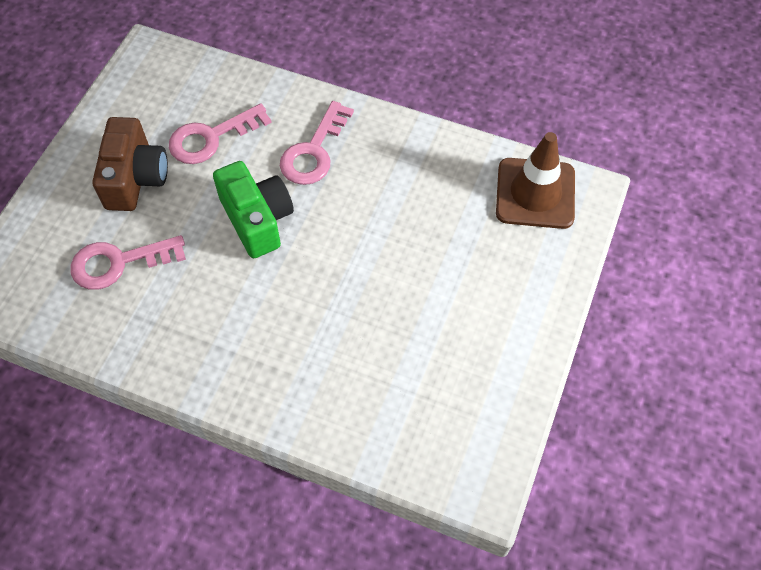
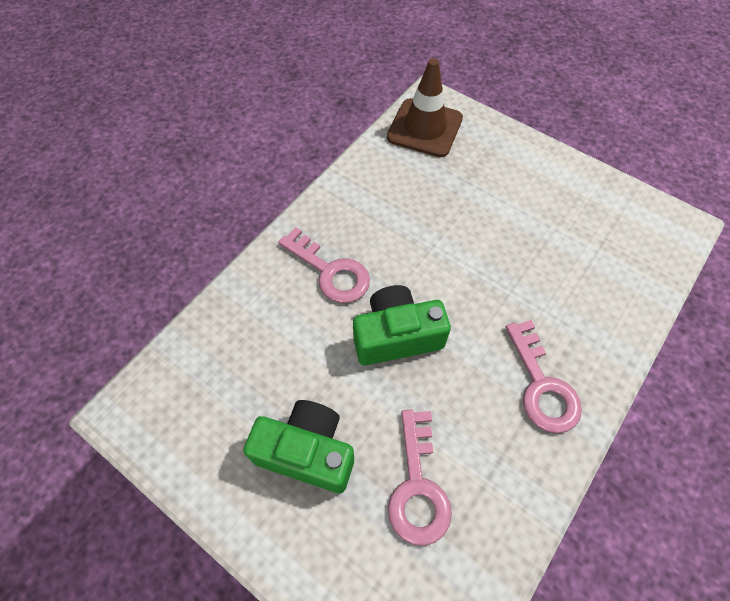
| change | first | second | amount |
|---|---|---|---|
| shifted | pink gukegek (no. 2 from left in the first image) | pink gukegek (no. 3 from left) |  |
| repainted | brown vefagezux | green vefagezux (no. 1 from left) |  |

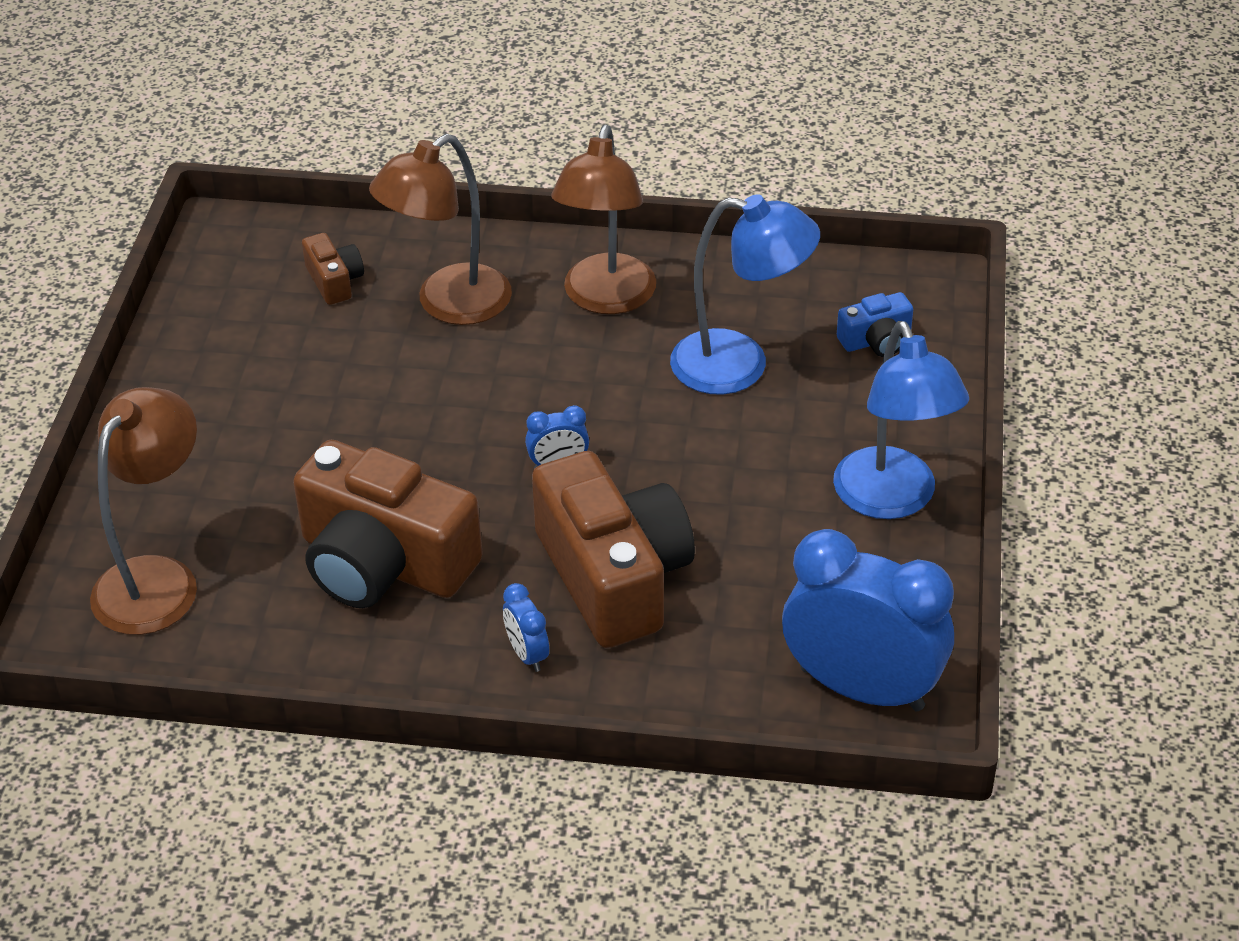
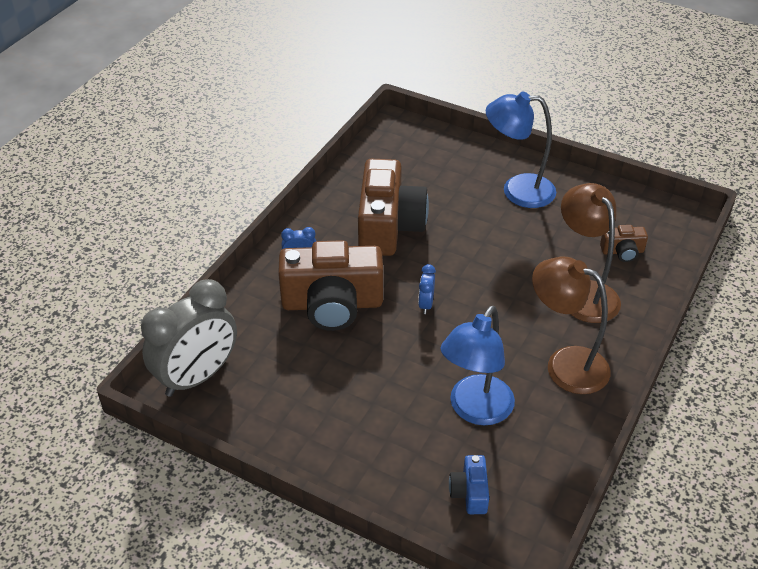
| change | first | second | amount |
|---|---|---|---|
| shifted | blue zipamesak (no. 2 from left) |  |  |
| gone | brown zipamesak (no. 1 from left) |  |  |
| rotated | brown vefagezux (no. 2 from left) |  | 135 degrees clockwise |
| repainted | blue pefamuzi (no. 3 from left) | grey pefamuzi |  |

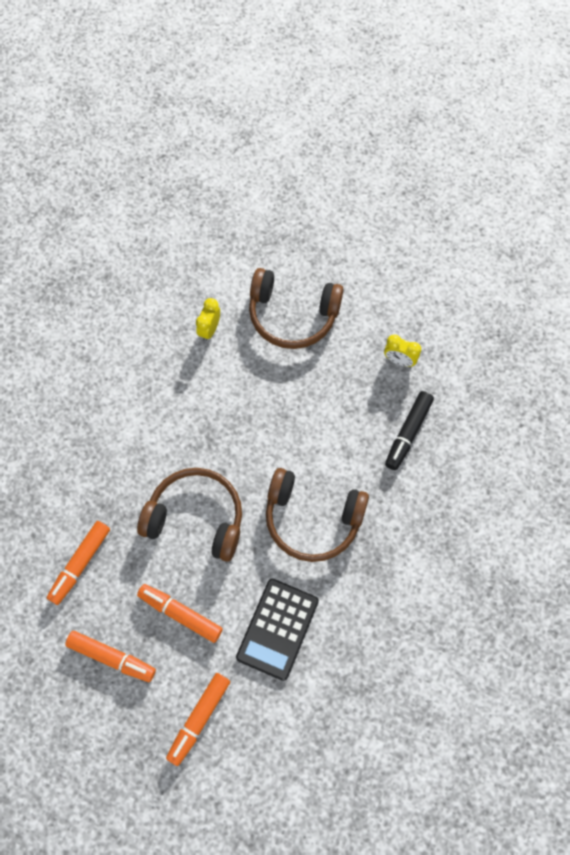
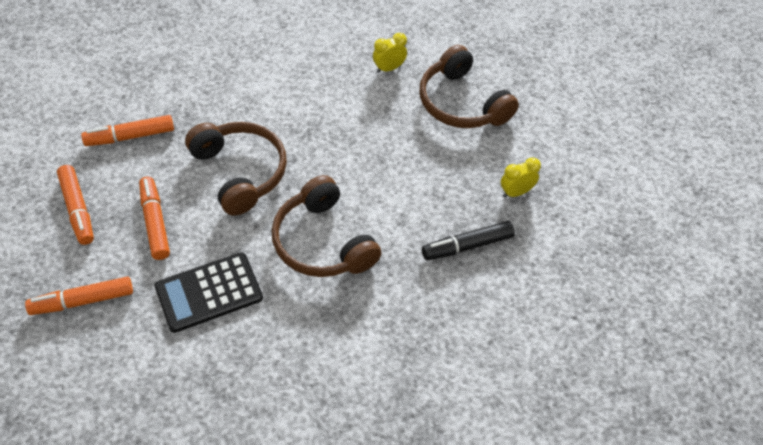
| change | first | second | amount |
|---|---|---|---|
| rotated | yellow pefamuzi (no. 2 from left) |  | 90 degrees clockwise |

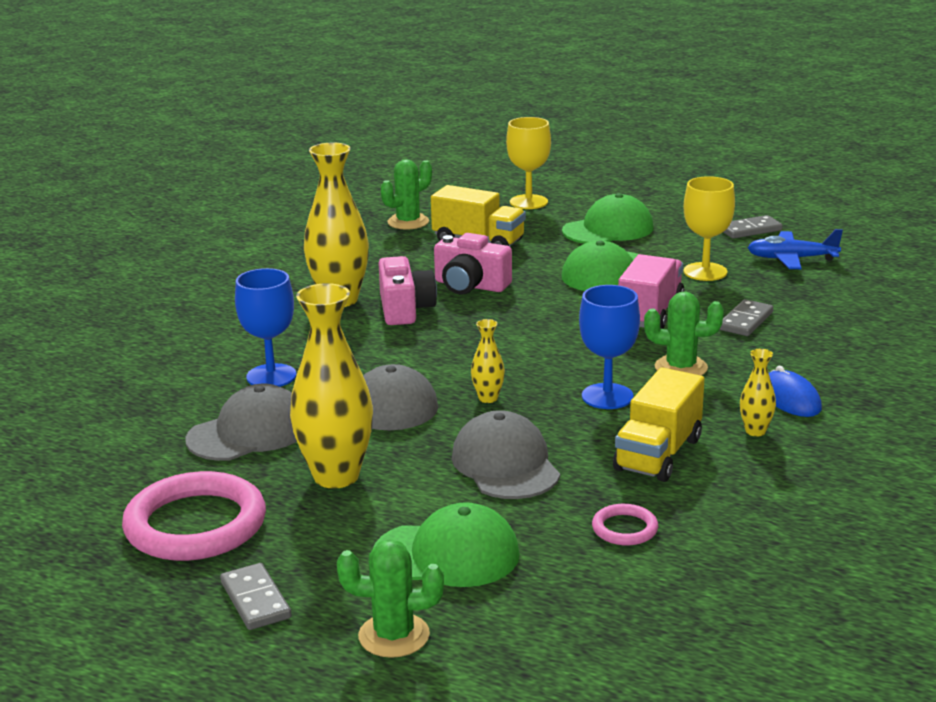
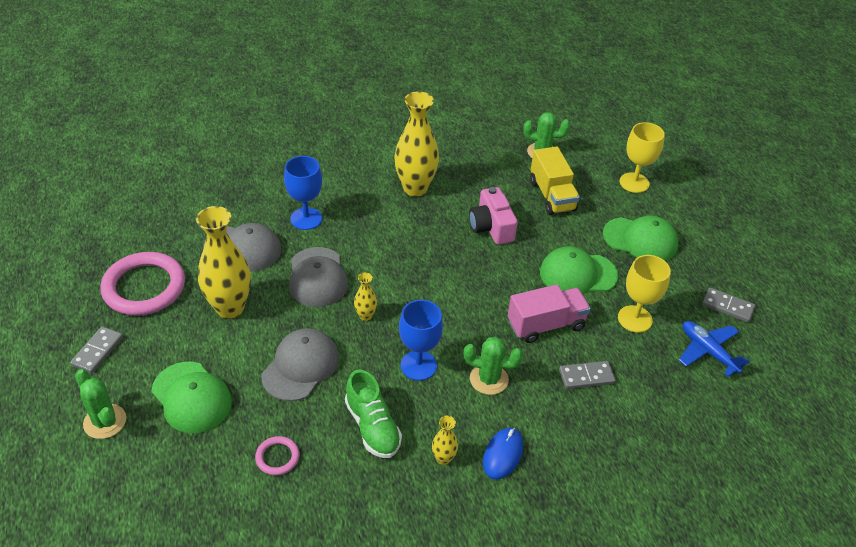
| change | first | second | amount |
|---|---|---|---|
| gone | pink vefagezux (no. 1 from left) |  |  |
| rotated | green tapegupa (no. 3 from left in the first image) | green tapegupa (no. 2 from left) | 45 degrees counterclockwise |
| swapped | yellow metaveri (no. 2 from left) | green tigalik |  |

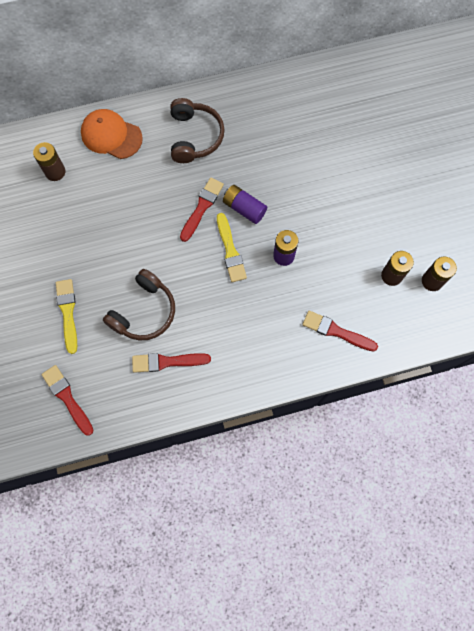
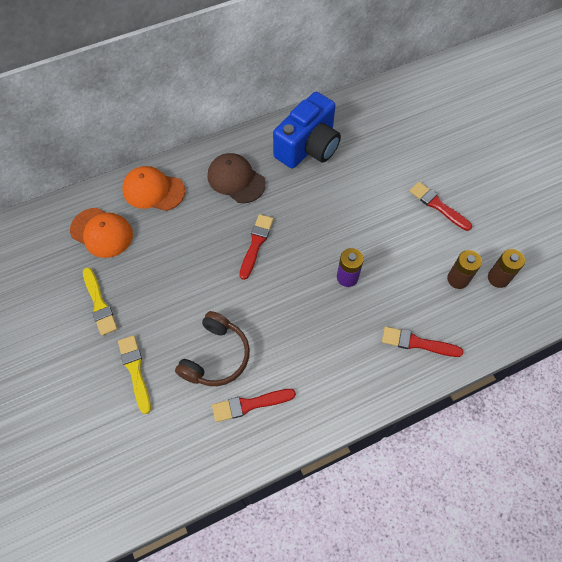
| change | first | second | amount |
|---|---|---|---|
| swapped | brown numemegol (no. 2 from left) | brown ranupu |  |
| swapped | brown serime (no. 1 from left) | orange ranupu (no. 1 from left) |  |
| gone | purple serime (no. 1 from left) |  |  |
| shifted | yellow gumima (no. 2 from left in the first image) | yellow gumima (no. 1 from left) |  |
| shifted | red gumima (no. 1 from left in the first image) | red gumima (no. 4 from left) |  |
| new |  | blue vefagezux |  |

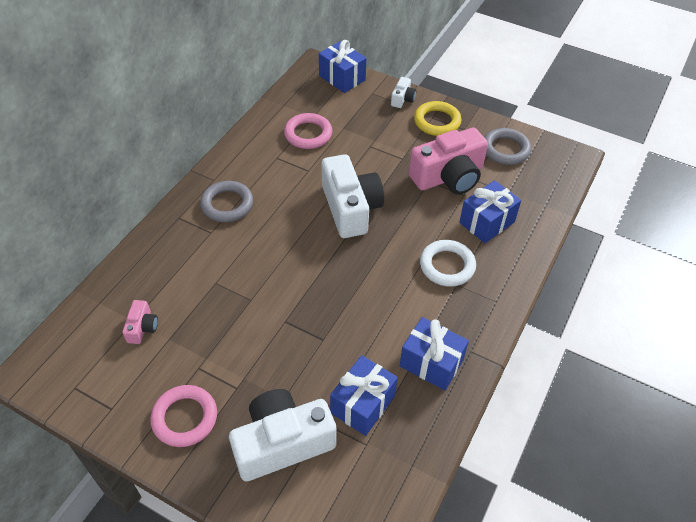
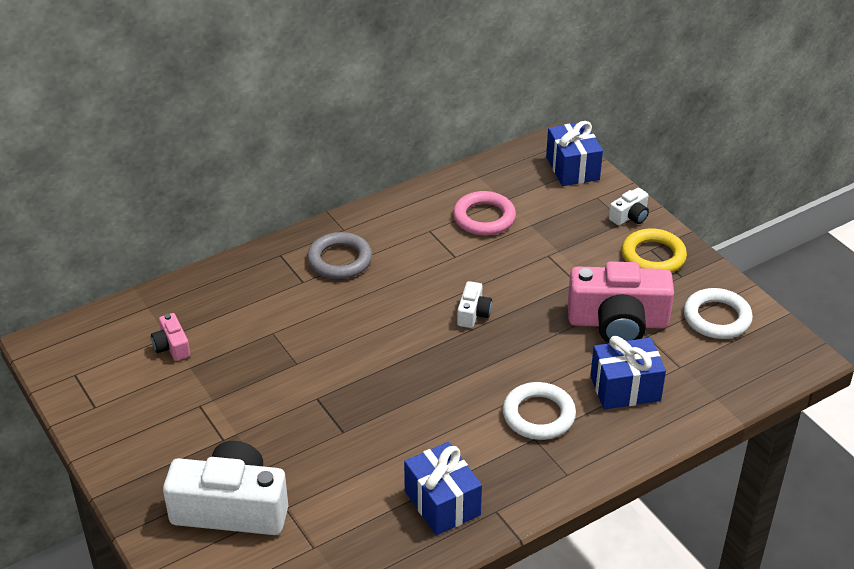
| change | first | second | amount |
|---|---|---|---|
| repainted | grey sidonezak (no. 2 from left) | white sidonezak (no. 2 from left) |  |
| scaled | white vefagezux (no. 2 from left) |  | x0.45 |
| rotated | pink vefagezux (no. 1 from left) |  | 120 degrees clockwise |
| gone | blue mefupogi (no. 2 from left) |  |  |
| gone | pink sidonezak (no. 1 from left) |  |  |

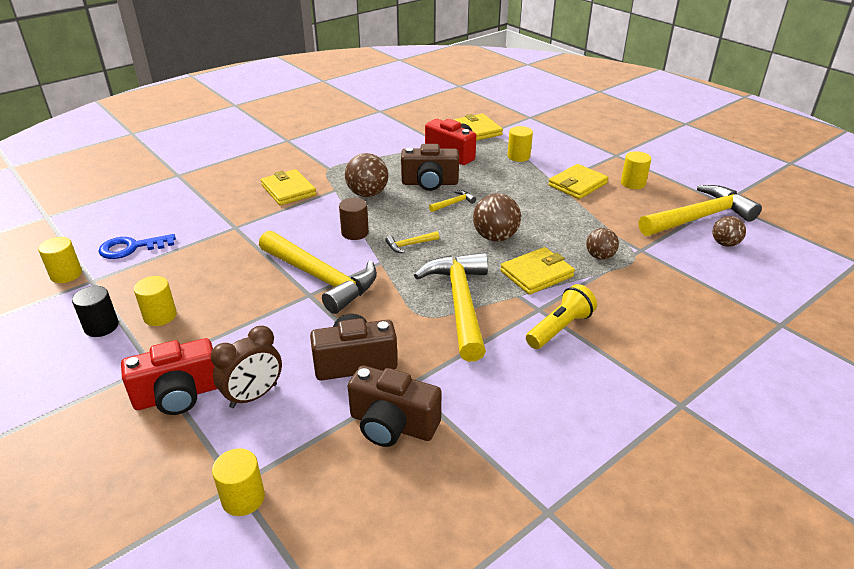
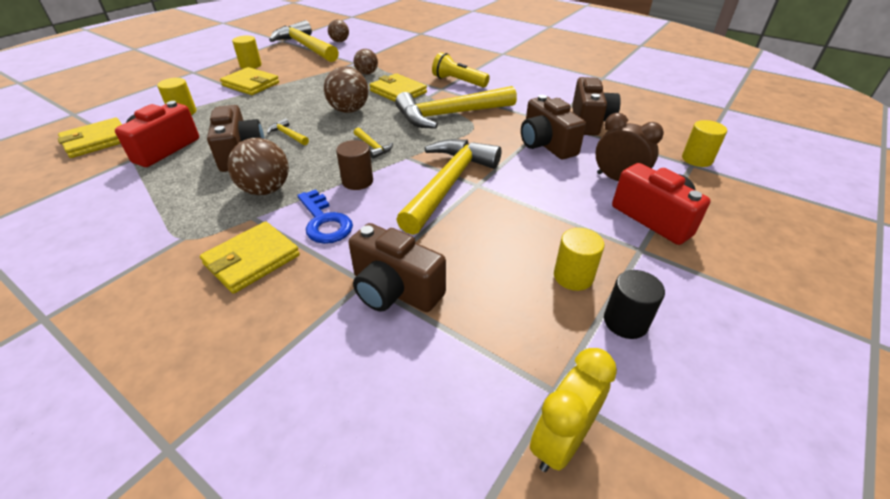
| change | first | second | amount |
|---|---|---|---|
| shifted | blue gukegek |  |  |
| swapped | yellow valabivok (no. 1 from left) | yellow pefamuzi |  |
| new |  | brown vefagezux (no. 2 from left) |  |

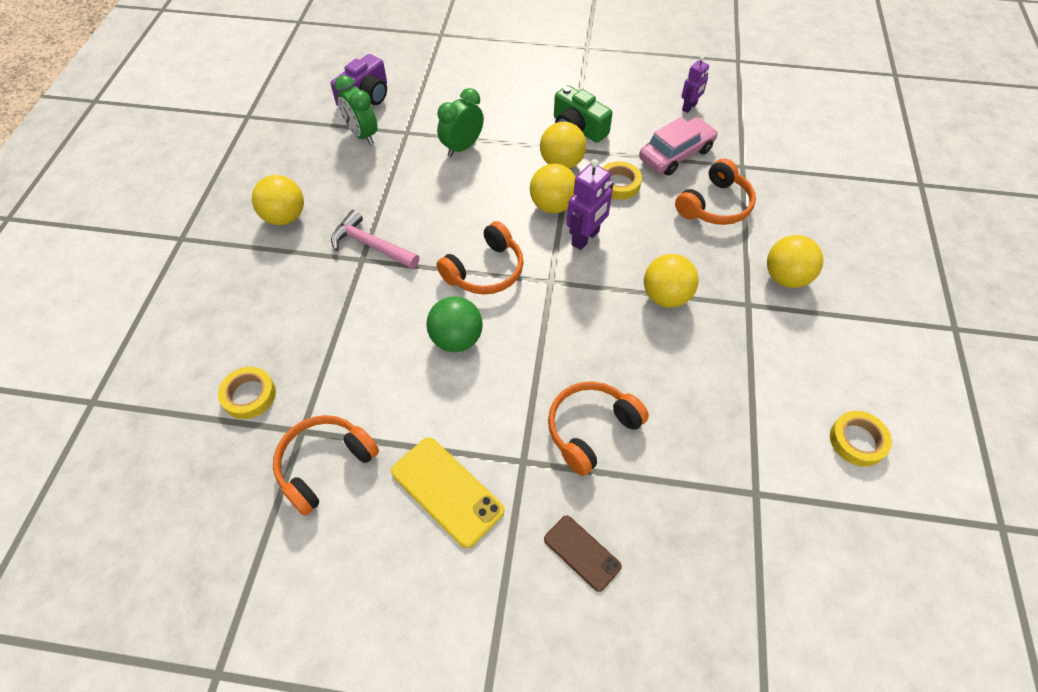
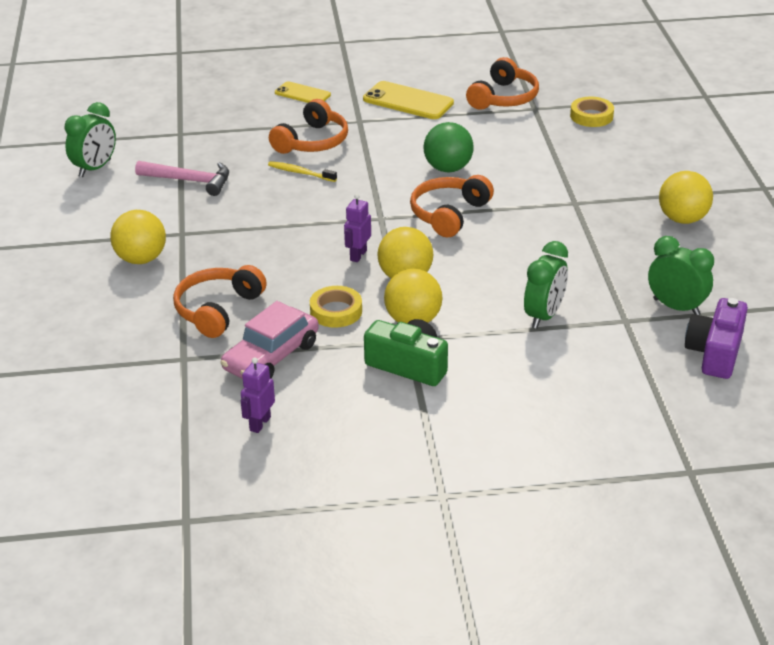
| change | first | second | amount |
|---|---|---|---|
| scaled | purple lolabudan (no. 1 from left in the first image) | purple lolabudan (no. 2 from left) | x0.64 |
| shifted | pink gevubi |  |  |
| gone | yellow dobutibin (no. 4 from left) |  |  |
| swapped | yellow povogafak (no. 3 from left) | green pefamuzi (no. 1 from left) |  |
| repainted | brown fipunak | yellow fipunak (no. 1 from left) |  |
| new |  | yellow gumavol |  |

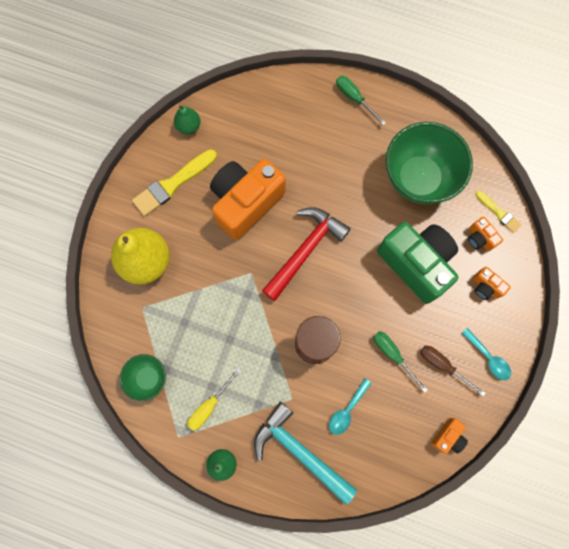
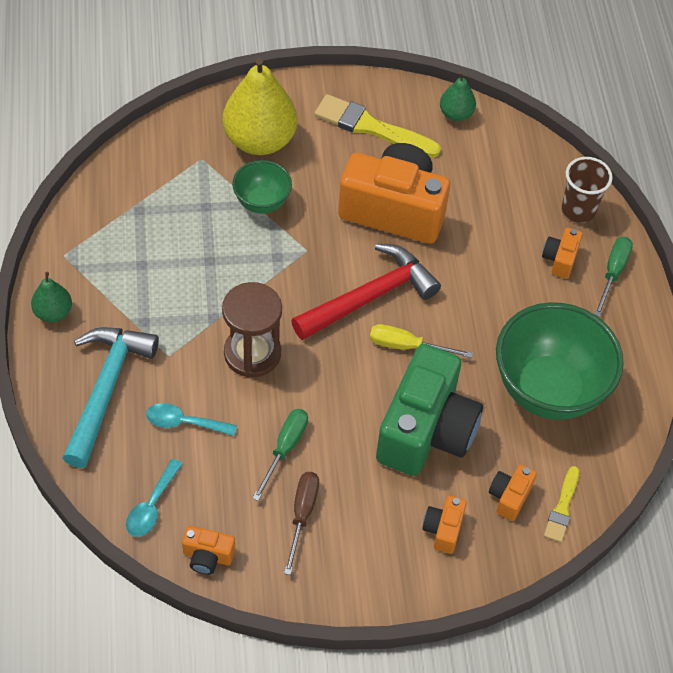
| change | first | second | amount |
|---|---|---|---|
| rotated | red gevubi |  | 45 degrees counterclockwise |
| shifted | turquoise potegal (no. 2 from left in the first image) | turquoise potegal (no. 1 from left) |  |
| shifted | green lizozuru (no. 1 from left) |  |  |
| shifted | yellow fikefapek |  |  |
| new |  | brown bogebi |  |
| new |  | orange vefagezux (no. 5 from left) |  |

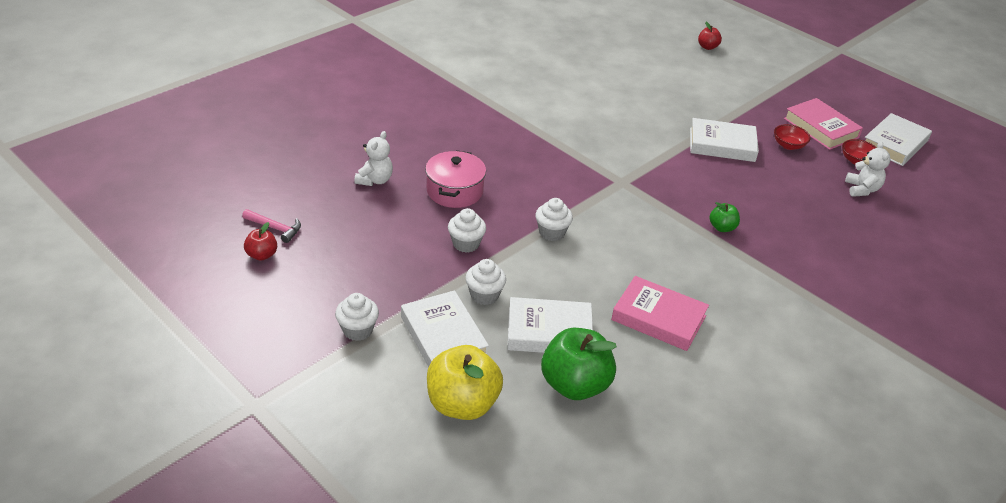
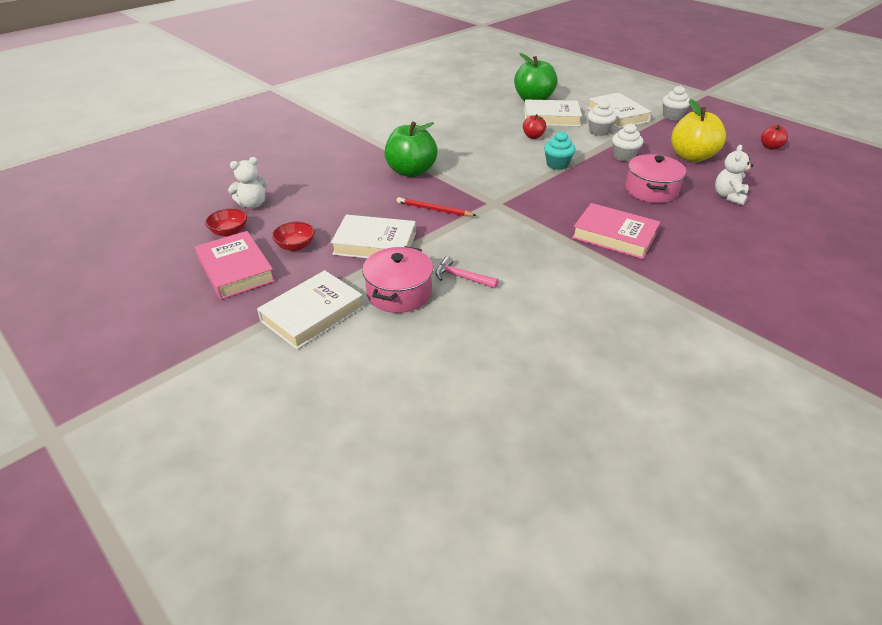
| change | first | second | amount |
|---|---|---|---|
| shifted | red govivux (no. 2 from left in the first image) | red govivux (no. 1 from left) |  |
| shifted | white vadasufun (no. 4 from left in the first image) | white vadasufun (no. 1 from left) |  |
| rotated | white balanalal (no. 2 from left in the first image) | white balanalal (no. 1 from left) | 120 degrees counterclockwise |
| repainted | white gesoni (no. 4 from left) | turquoise gesoni |  |
| scaled | green govivux (no. 2 from left in the first image) | green govivux (no. 1 from left) | x2.02 |
| shifted | pink gevubi |  |  |
| shifted | pink vadasufun (no. 1 from left in the first image) | pink vadasufun (no. 2 from left) |  |
| shifted | yellow govivux |  |  |
| new |  | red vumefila |  |
| new |  | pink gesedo (no. 1 from left) |  |

